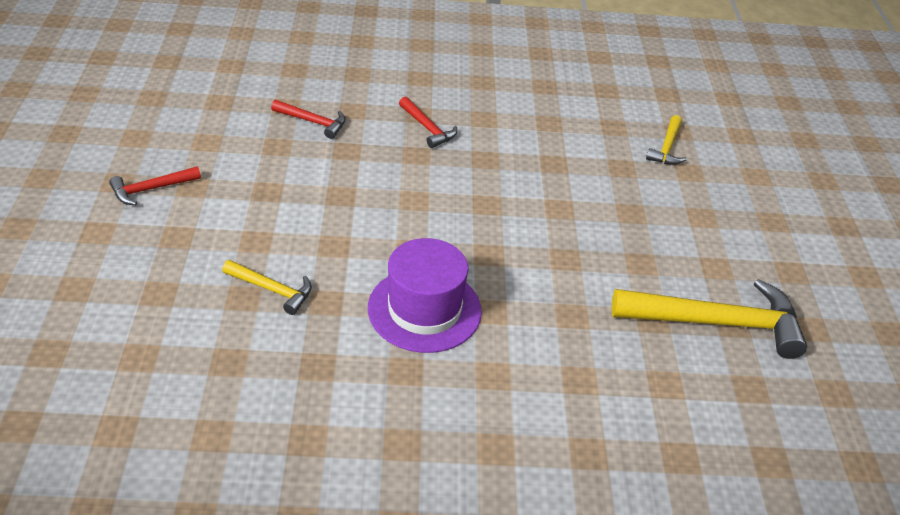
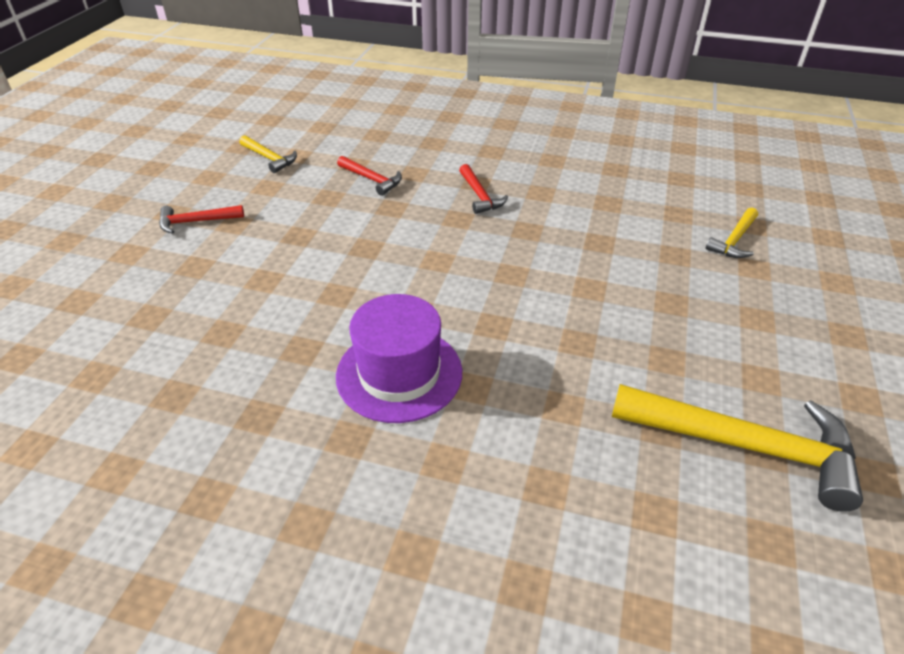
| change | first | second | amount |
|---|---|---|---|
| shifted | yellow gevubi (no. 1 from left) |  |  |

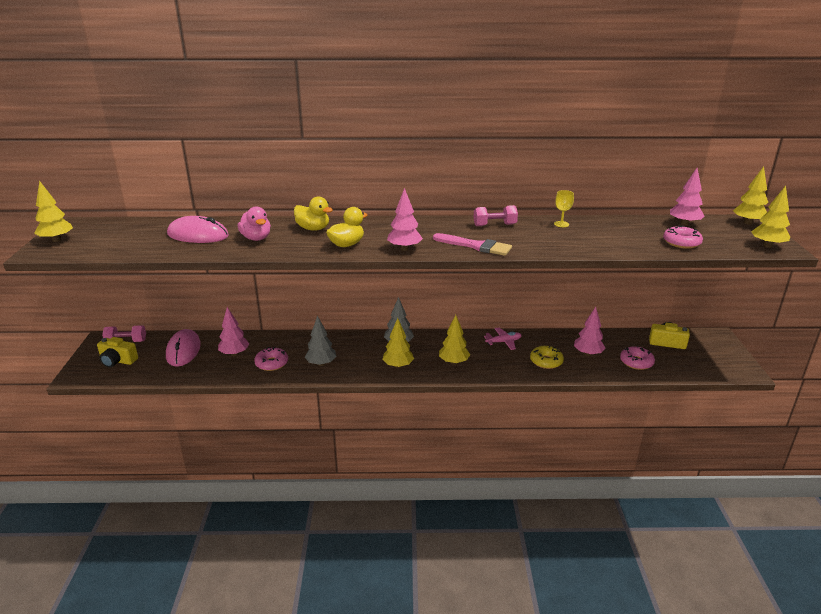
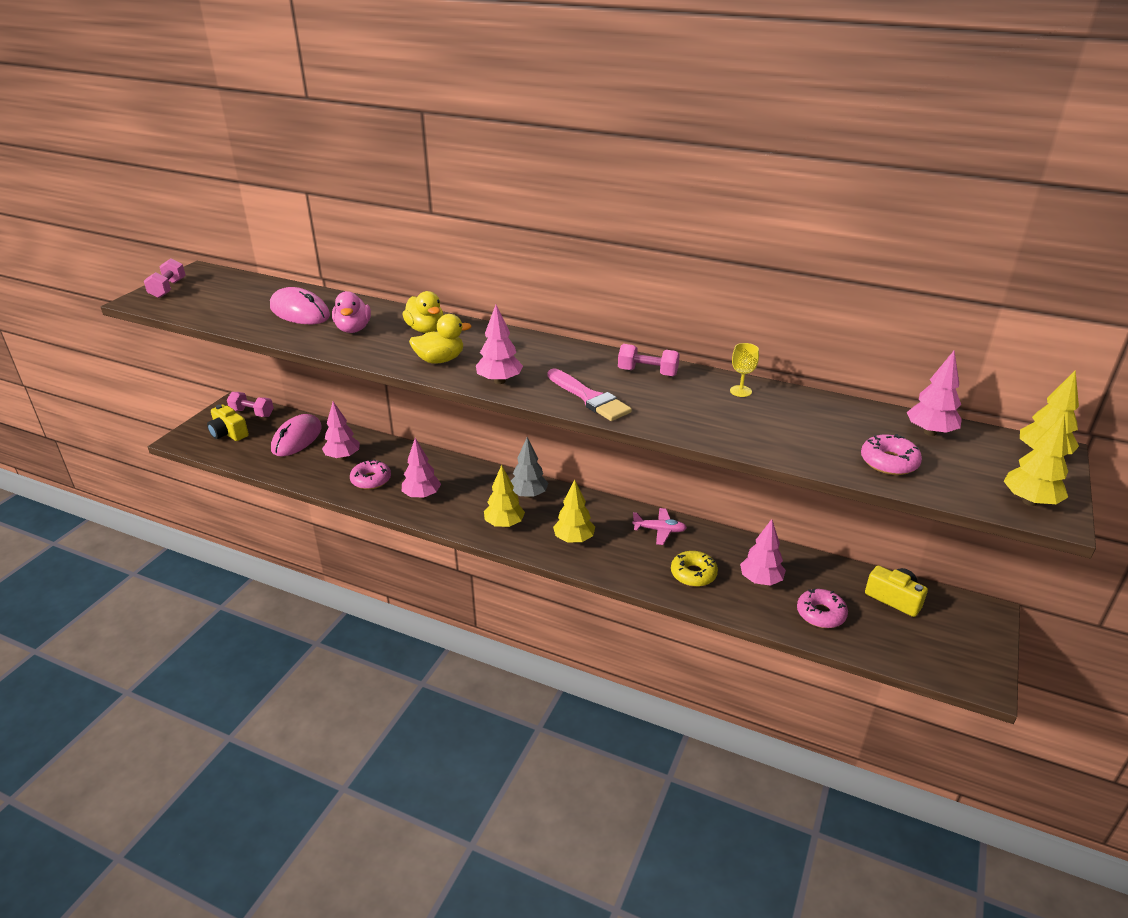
| change | first | second | amount |
|---|---|---|---|
| swapped | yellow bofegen (no. 1 from left) | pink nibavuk (no. 1 from left) |  |
| repainted | grey bofegen (no. 1 from left) | pink bofegen (no. 2 from left) |  |

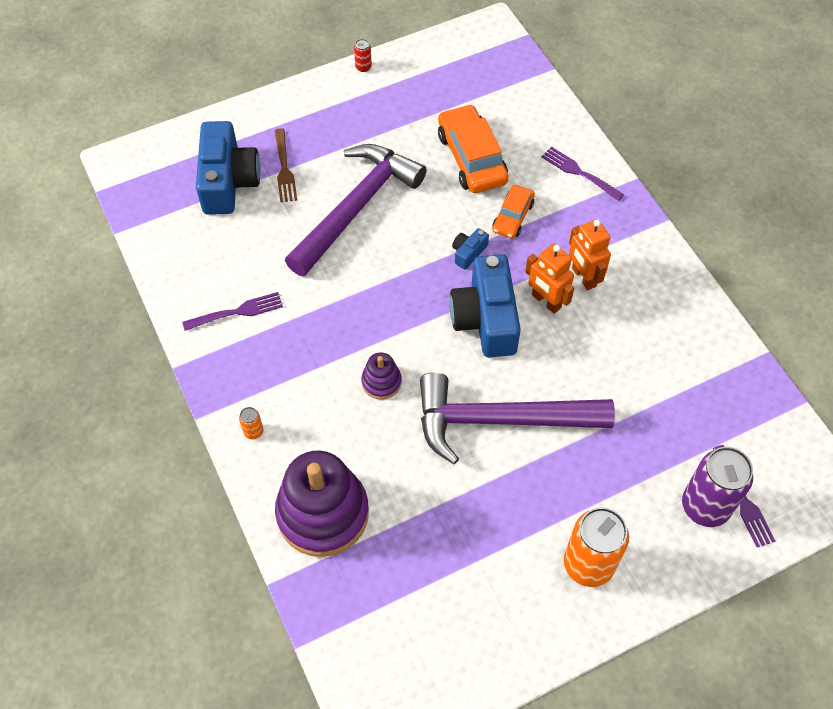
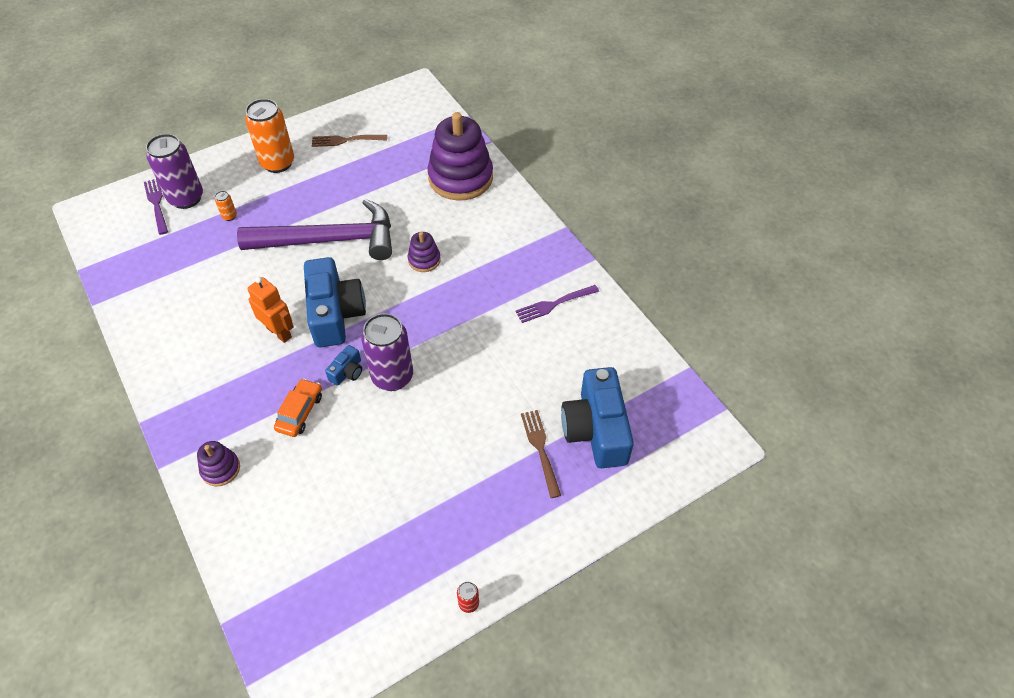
| change | first | second | amount |
|---|---|---|---|
| gone | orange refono (no. 1 from left) |  |  |
| gone | purple gevubi (no. 1 from left) |  |  |
| swapped | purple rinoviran (no. 2 from left) | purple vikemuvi (no. 1 from left) |  |
| gone | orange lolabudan (no. 2 from left) |  |  |
| shifted | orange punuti (no. 1 from left) |  |  |
| new |  | brown rinoviran (no. 1 from left) |  |
| new |  | purple punuti (no. 2 from left) |  |

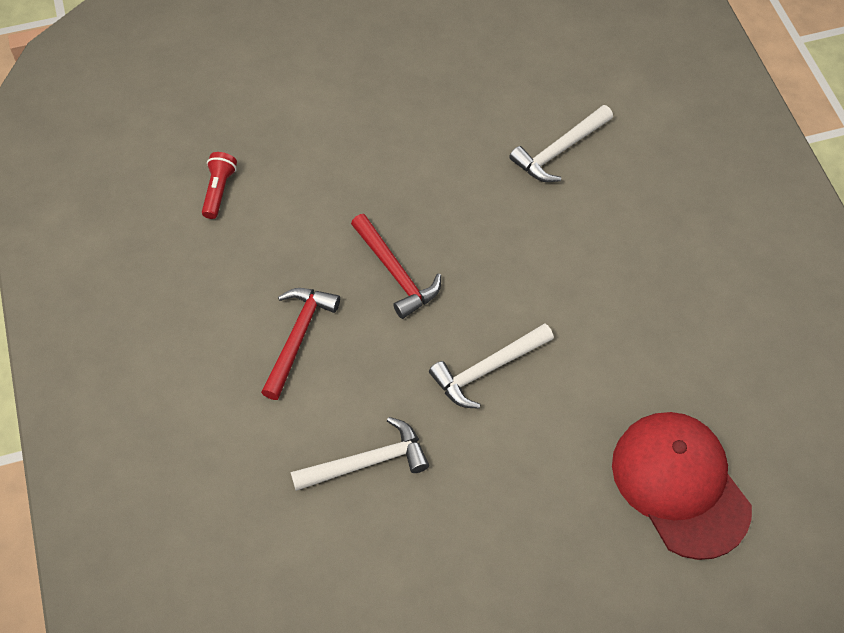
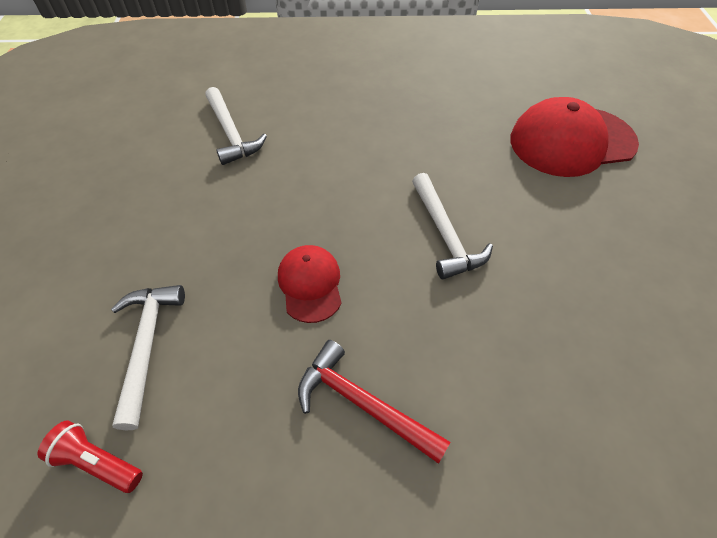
| change | first | second | amount |
|---|---|---|---|
| swapped | red gevubi (no. 2 from left) | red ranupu (no. 1 from left) |  |
| shifted | white gevubi (no. 1 from left) |  |  |

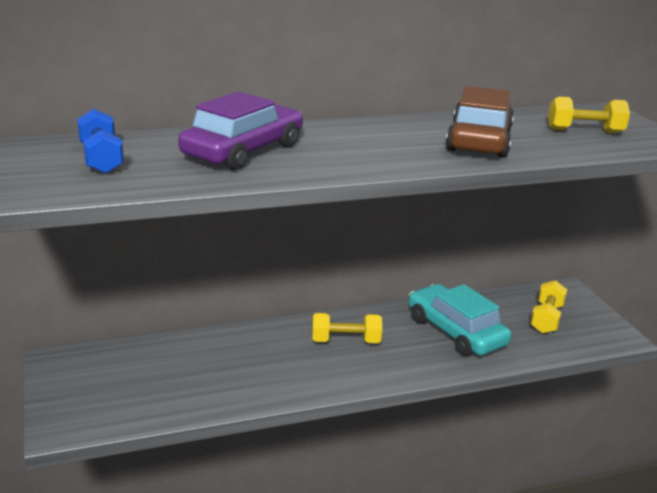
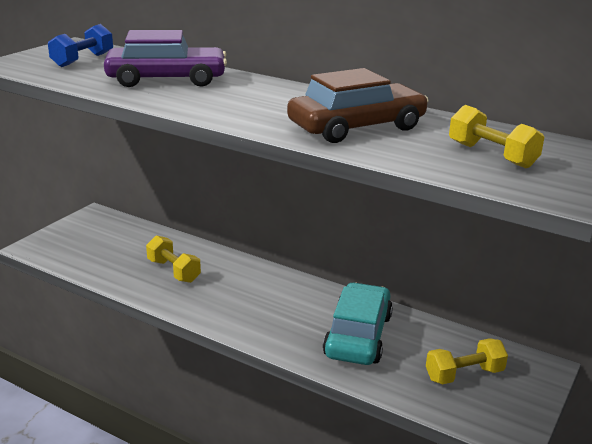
| change | first | second | amount |
|---|---|---|---|
| shifted | yellow nibavuk (no. 1 from left) |  |  |

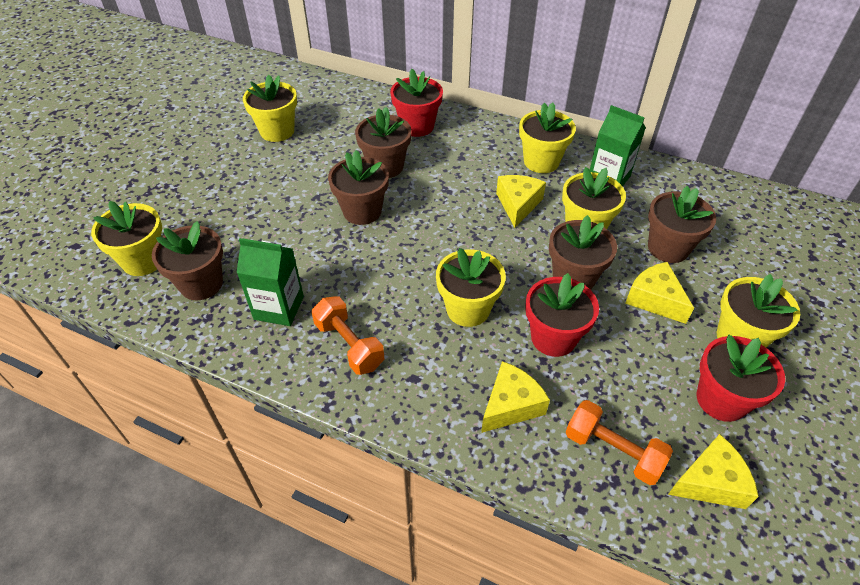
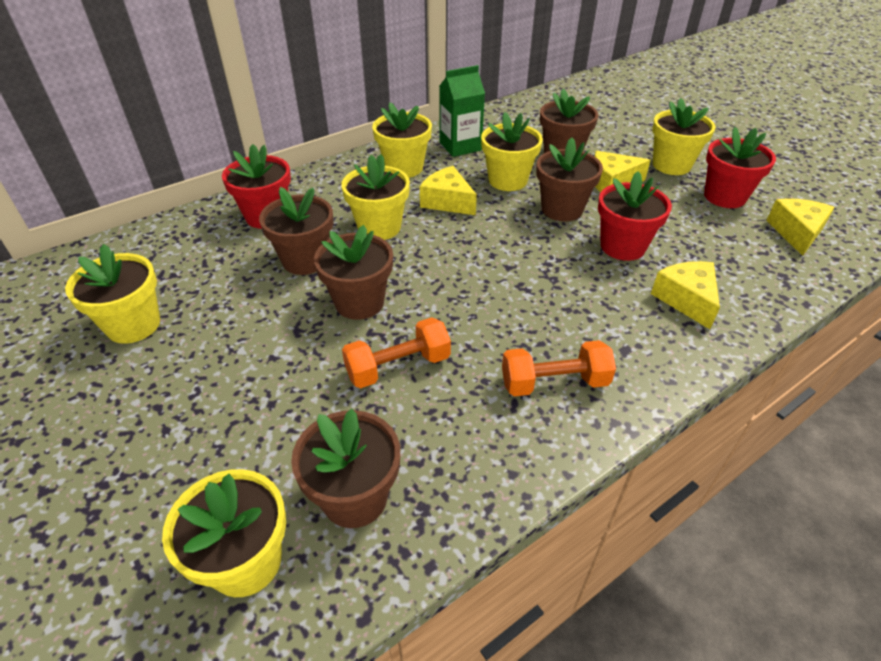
| change | first | second | amount |
|---|---|---|---|
| gone | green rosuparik (no. 1 from left) |  |  |
| shifted | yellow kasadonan (no. 3 from left) |  |  |
| shifted | orange nibavuk (no. 2 from left in the first image) | orange nibavuk (no. 1 from left) |  |

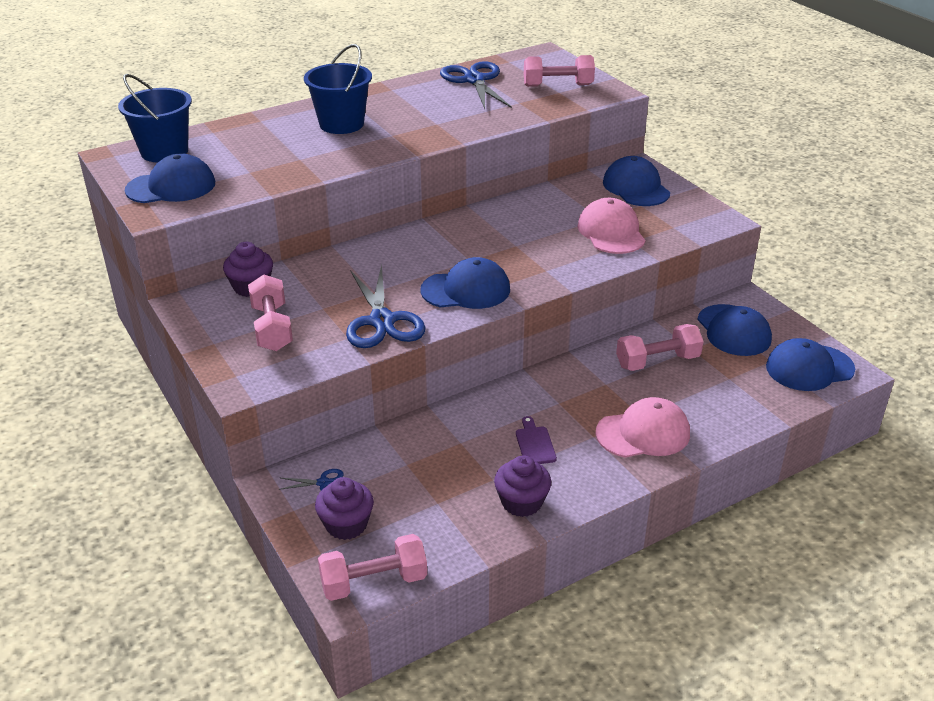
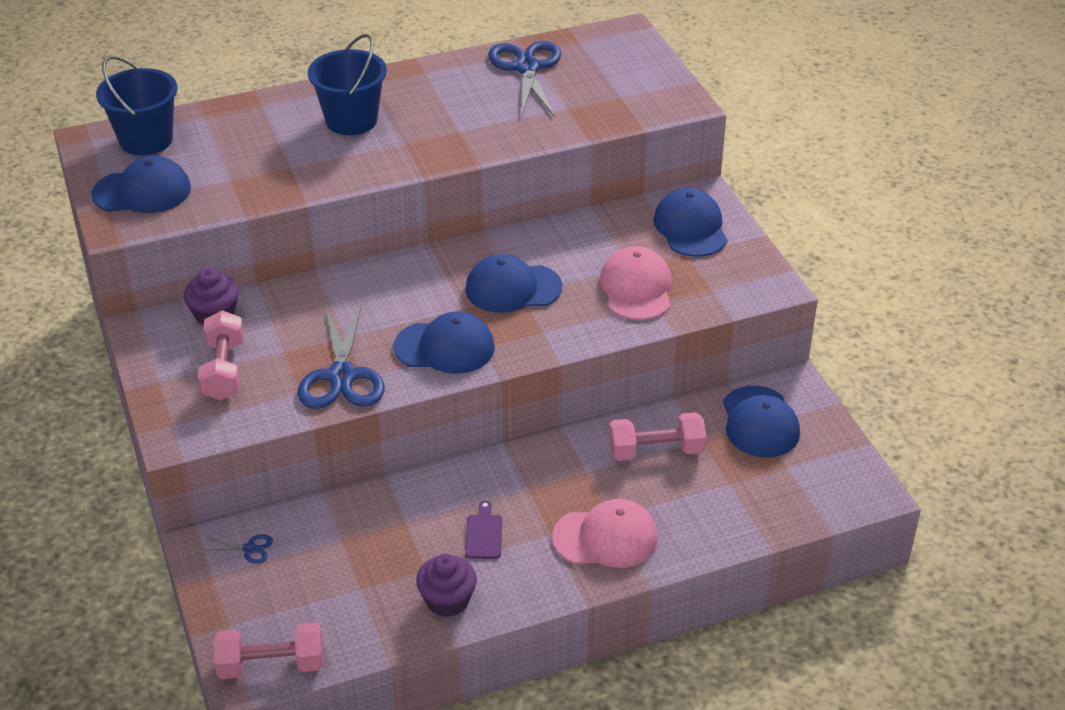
| change | first | second | amount |
|---|---|---|---|
| gone | pink nibavuk (no. 3 from left) |  |  |
| shifted | blue ranupu (no. 5 from left in the first image) | blue ranupu (no. 3 from left) |  |
| gone | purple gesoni (no. 2 from left) |  |  |

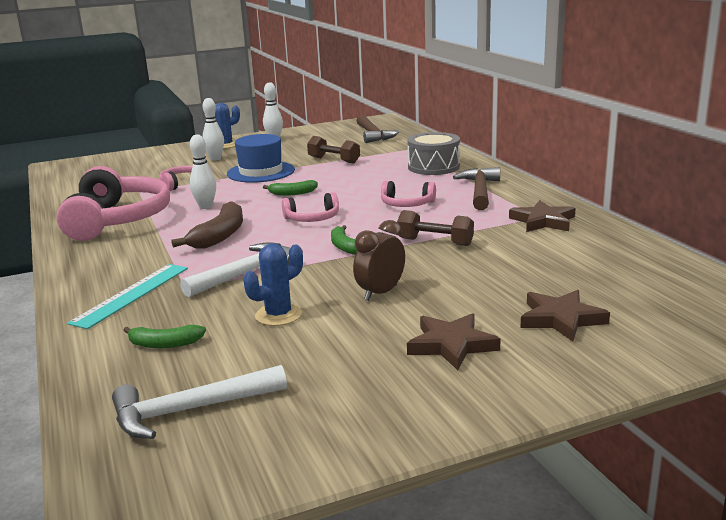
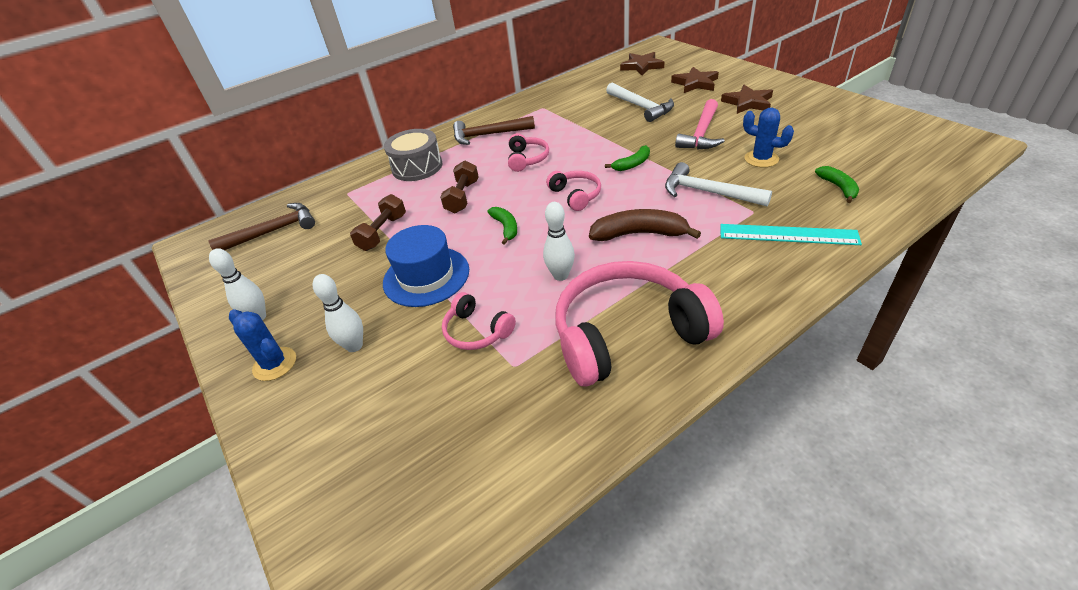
| change | first | second | amount |
|---|---|---|---|
| shifted | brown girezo (no. 2 from left in the first image) | brown girezo (no. 1 from left) |  |
| shifted | brown nibavuk (no. 2 from left) |  |  |
| swapped | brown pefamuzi | pink gevubi |  |
| shifted | white gevubi (no. 1 from left) |  |  |

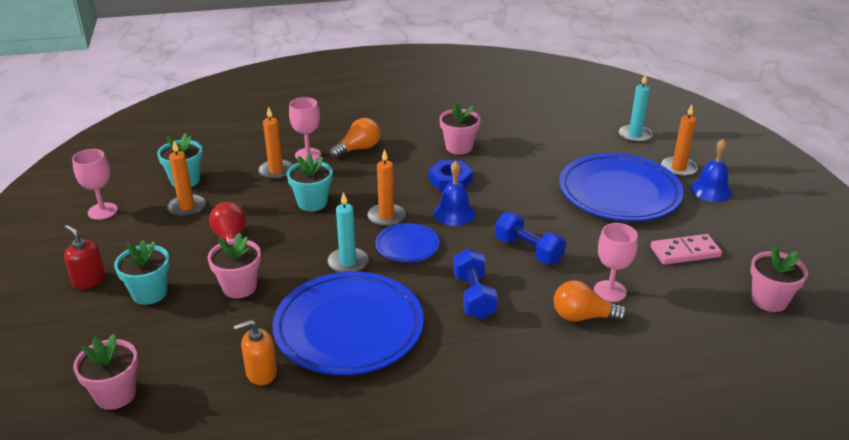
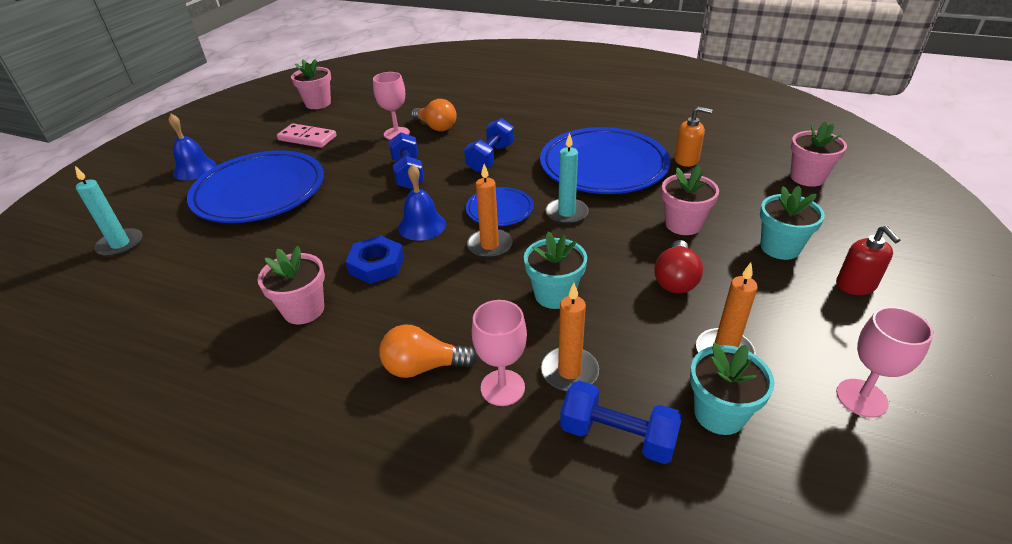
| change | first | second | amount |
|---|---|---|---|
| gone | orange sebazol (no. 4 from left) |  |  |
| new |  | blue nibavuk (no. 3 from left) |  |

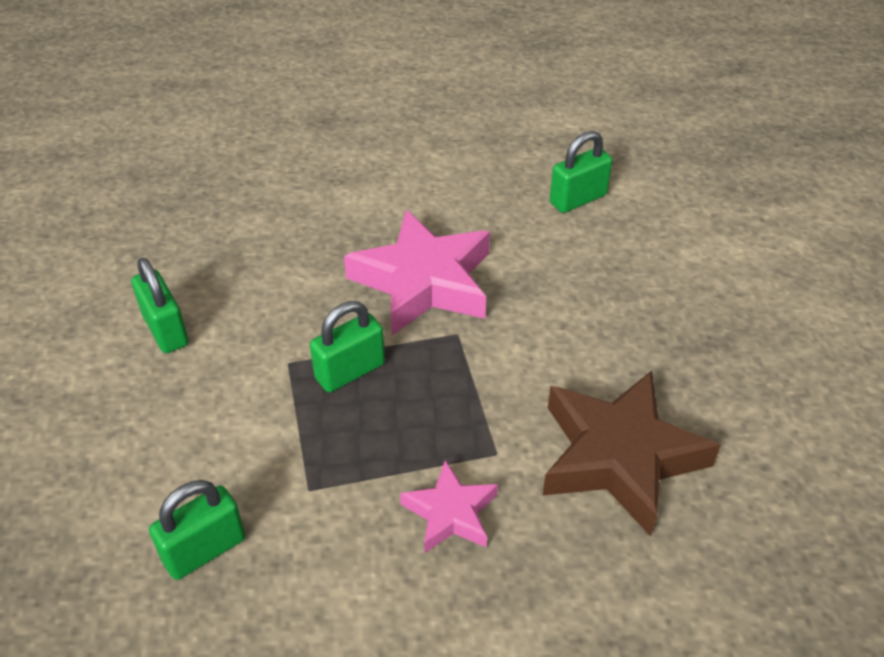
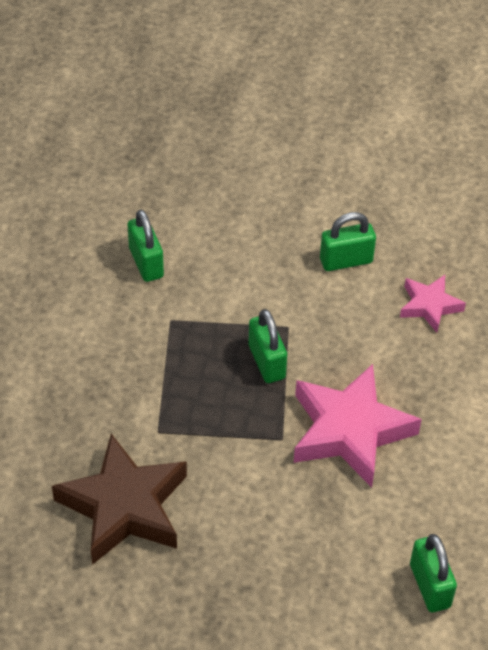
| change | first | second | amount |
|---|---|---|---|
| shifted | pink girezo (no. 2 from left) |  |  |

